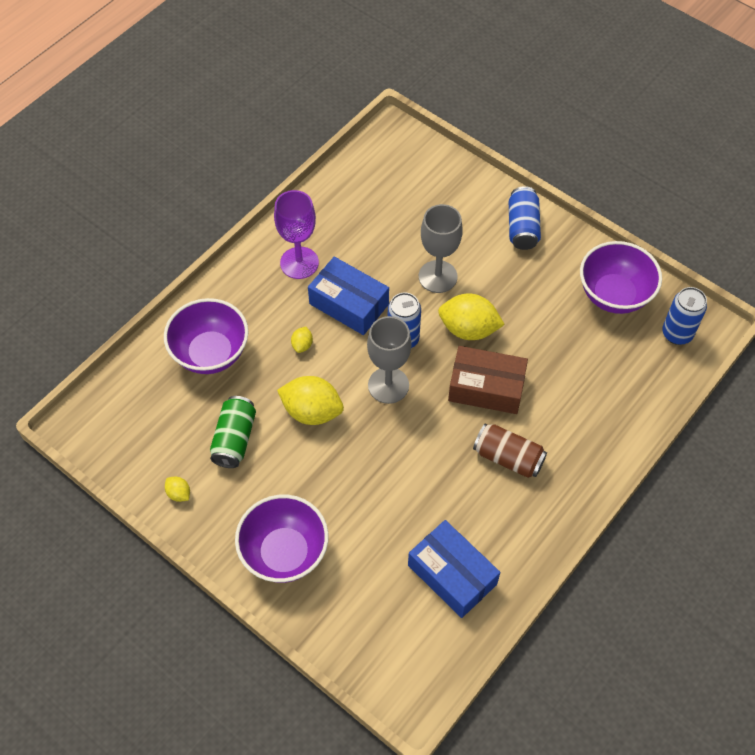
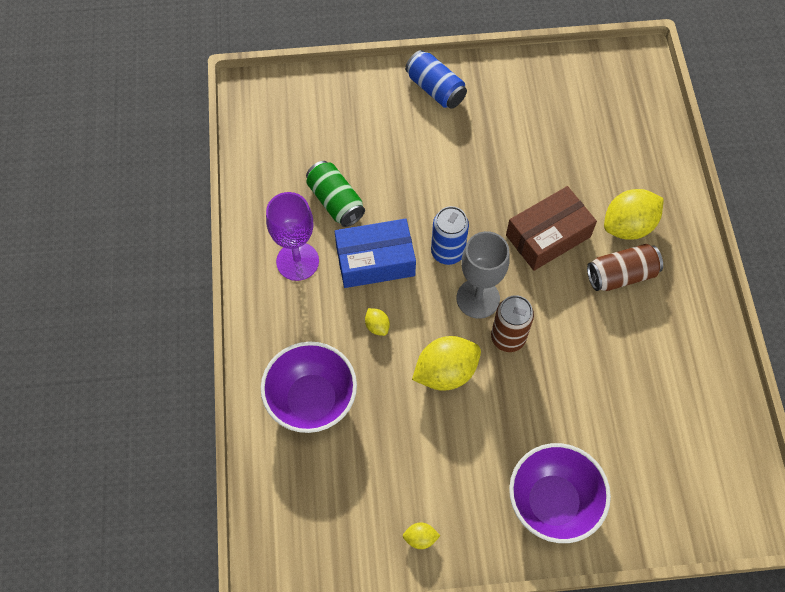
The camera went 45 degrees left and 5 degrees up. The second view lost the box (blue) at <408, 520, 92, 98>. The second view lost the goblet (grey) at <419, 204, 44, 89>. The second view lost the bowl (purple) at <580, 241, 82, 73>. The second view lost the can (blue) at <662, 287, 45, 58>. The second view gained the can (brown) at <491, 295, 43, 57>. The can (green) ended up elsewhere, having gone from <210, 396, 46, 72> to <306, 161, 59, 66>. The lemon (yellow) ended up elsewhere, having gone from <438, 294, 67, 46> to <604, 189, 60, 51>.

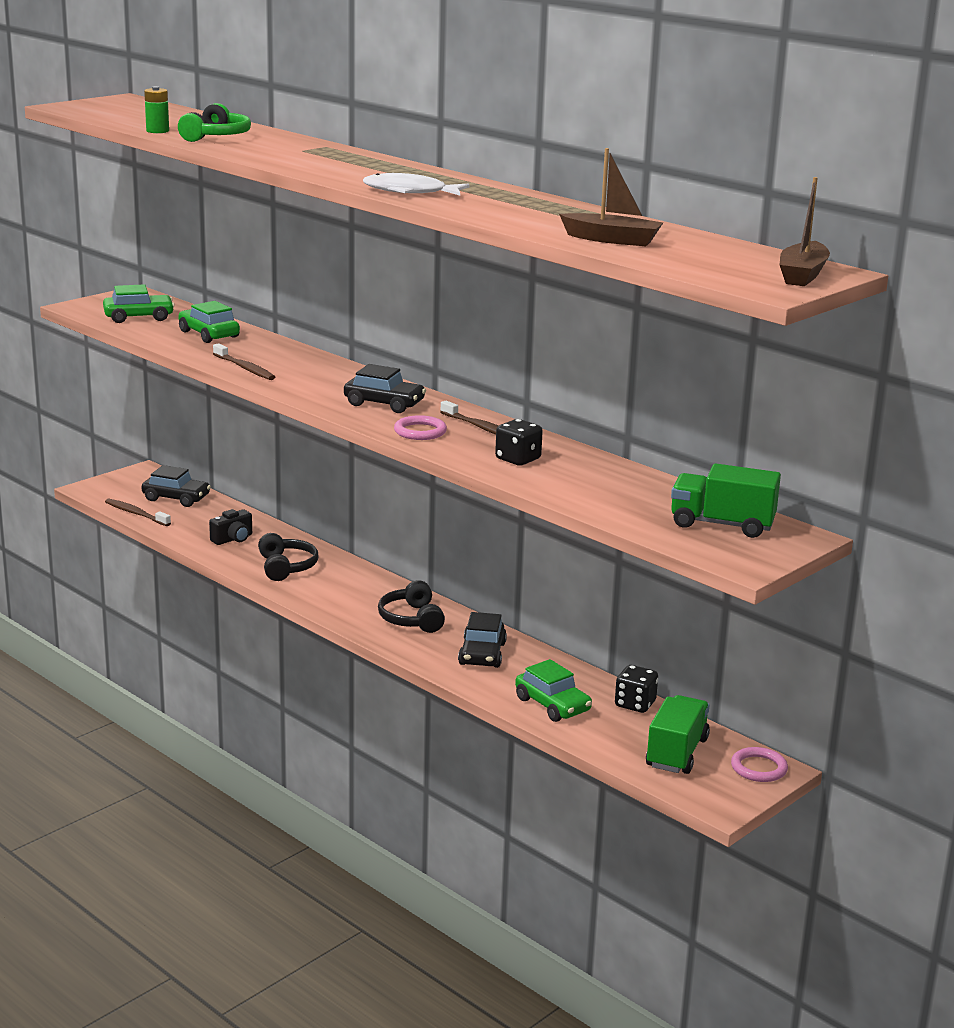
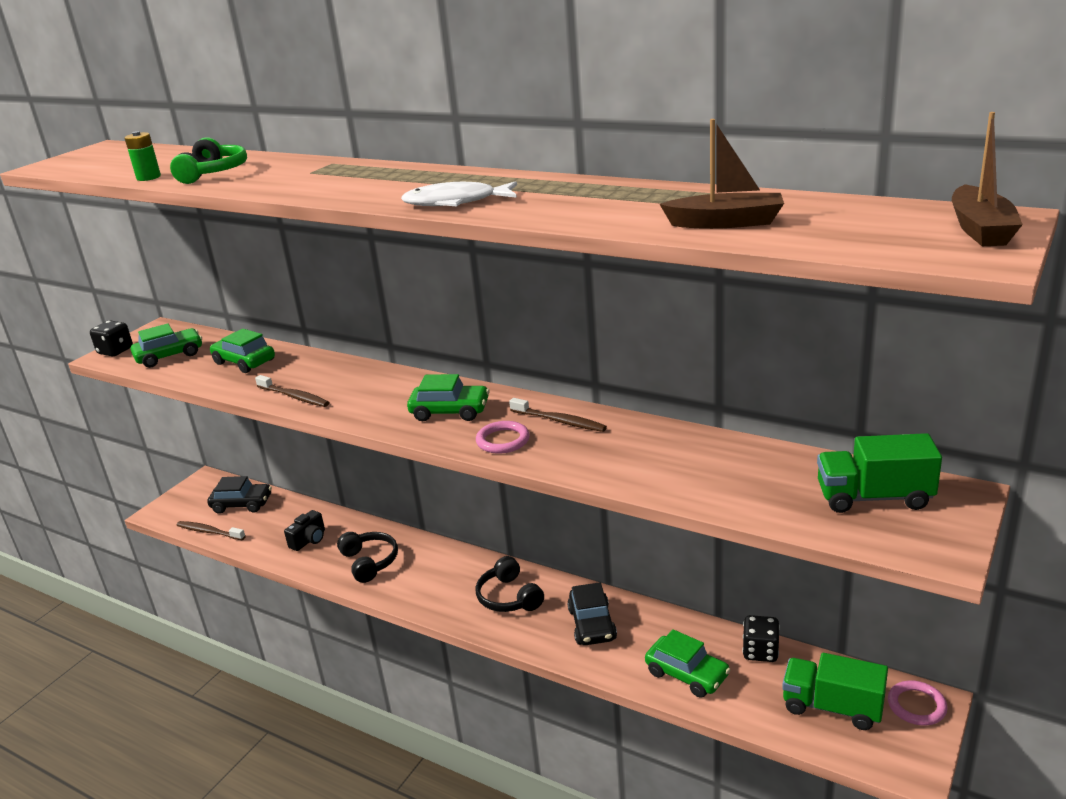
The camera went 10 degrees left and 5 degrees up. The dice (black) ended up elsewhere, having gone from <495, 419, 48, 46> to <90, 320, 43, 37>. What was the car (black) at <344, 364, 82, 49> turned into the car (green) at <407, 374, 82, 47>. The truck (green) at <646, 695, 64, 79> ended up facing another way, 75 degrees counterclockwise from before.

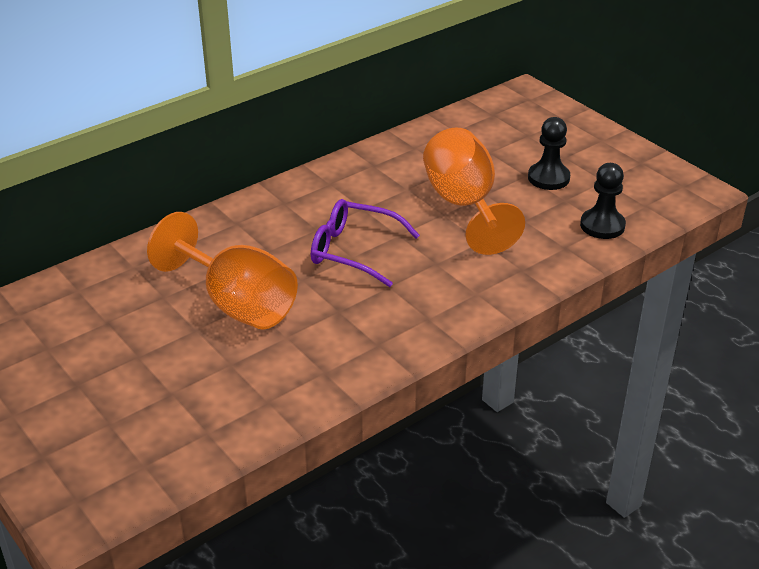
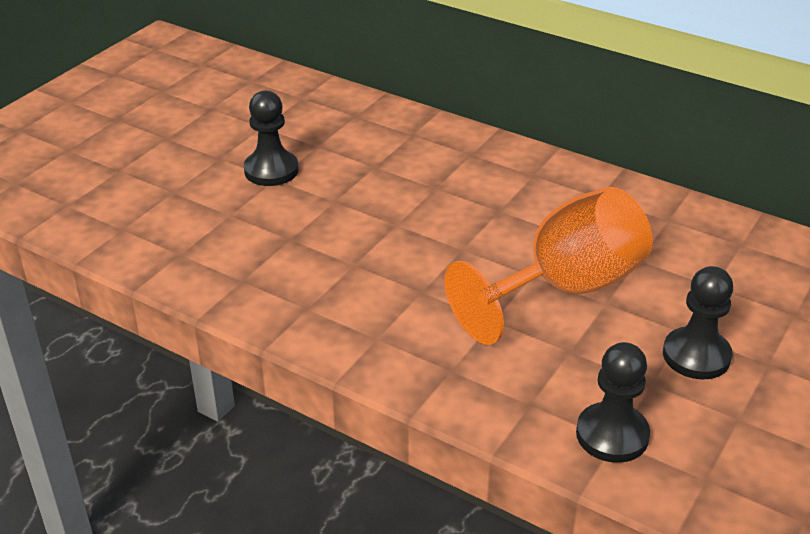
The camera went 70 degrees right and 0 degrees up. The second view lost the glasses (purple) at <311, 199, 109, 88>. Where the goblet (orange) stood at <147, 212, 151, 118>, the pawn (black) came to stand at <244, 91, 55, 95>.

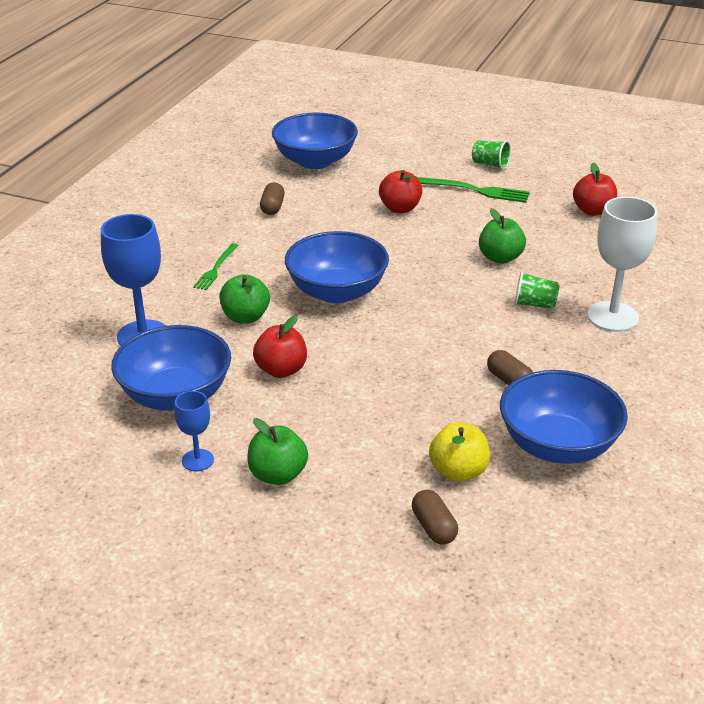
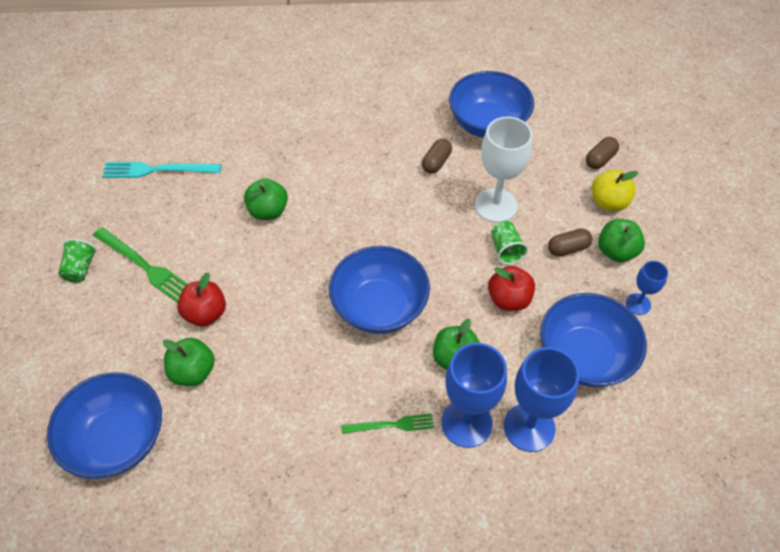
The camera went 115 degrees left and 20 degrees up. The second view gained the apple (green) at <163, 338, 52, 48>. The second view gained the goblet (blue) at <441, 343, 66, 105>. The capsule (brown) ended up elsewhere, having gone from <260, 182, 25, 33> to <548, 228, 44, 28>. The apple (yellow) ended up elsewhere, having gone from <429, 422, 61, 60> to <592, 169, 47, 42>. The cup (green) ended up elsewhere, having gone from <514, 271, 46, 38> to <491, 221, 37, 43>. The goblet (white) ended up elsewhere, having gone from <587, 197, 71, 135> to <475, 117, 57, 106>. Where the apple (red) stood at <573, 162, 44, 54>, the fork (turquoise) came to stand at <102, 162, 119, 16>. The fork (green) at <417, 177, 113, 26> ended up facing another way, 135 degrees clockwise from before.

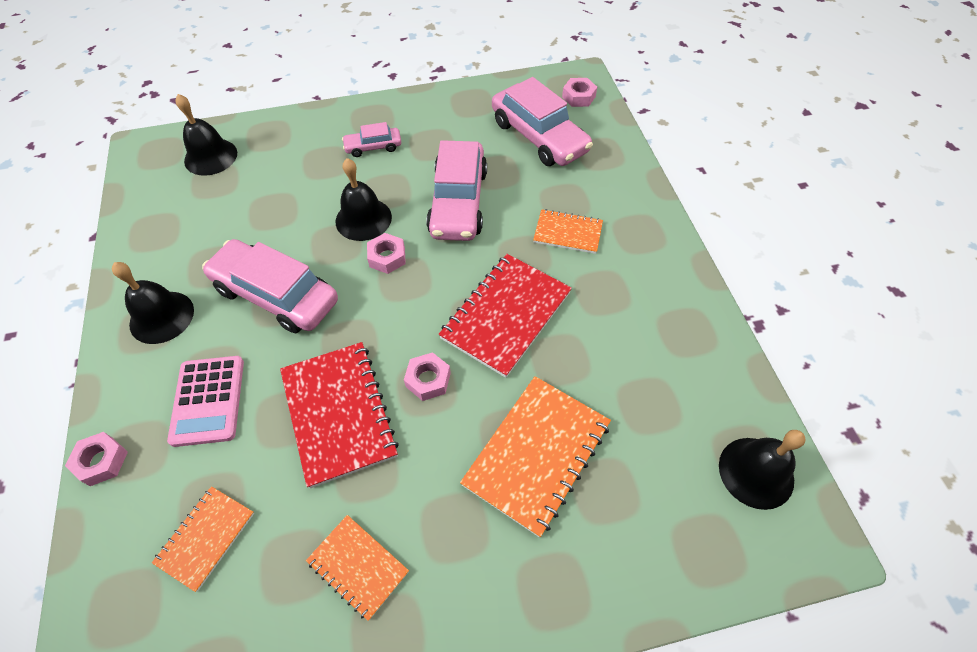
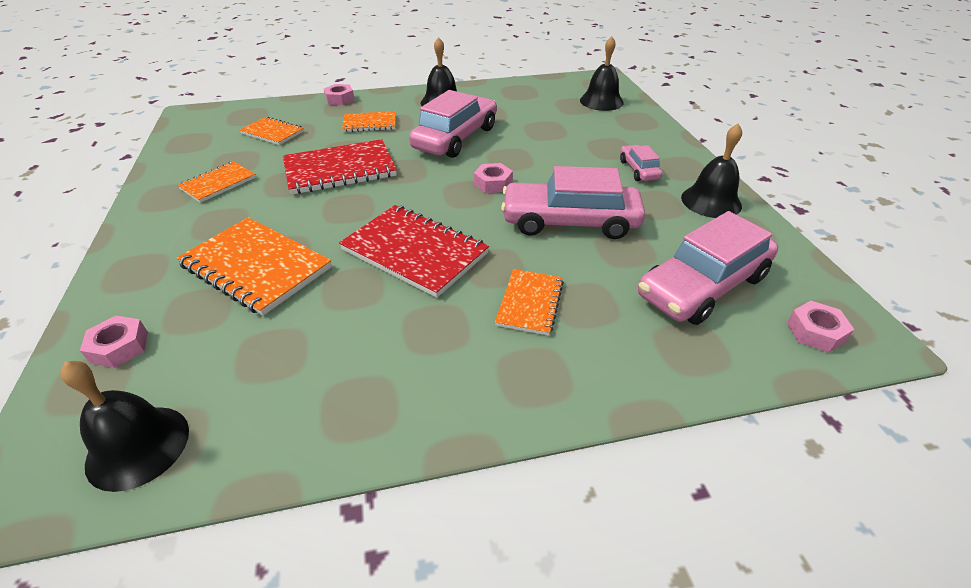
The camera went 90 degrees right and 15 degrees down. The bell (black) ended up elsewhere, having gone from <336, 158, 56, 83> to <681, 124, 61, 94>. The nut (pink) ended up elsewhere, having gone from <404, 352, 47, 49> to <80, 315, 68, 53>. Where the calculator (pink) stood at <167, 356, 77, 91>, the notebook (orange) came to stand at <342, 111, 53, 21>.

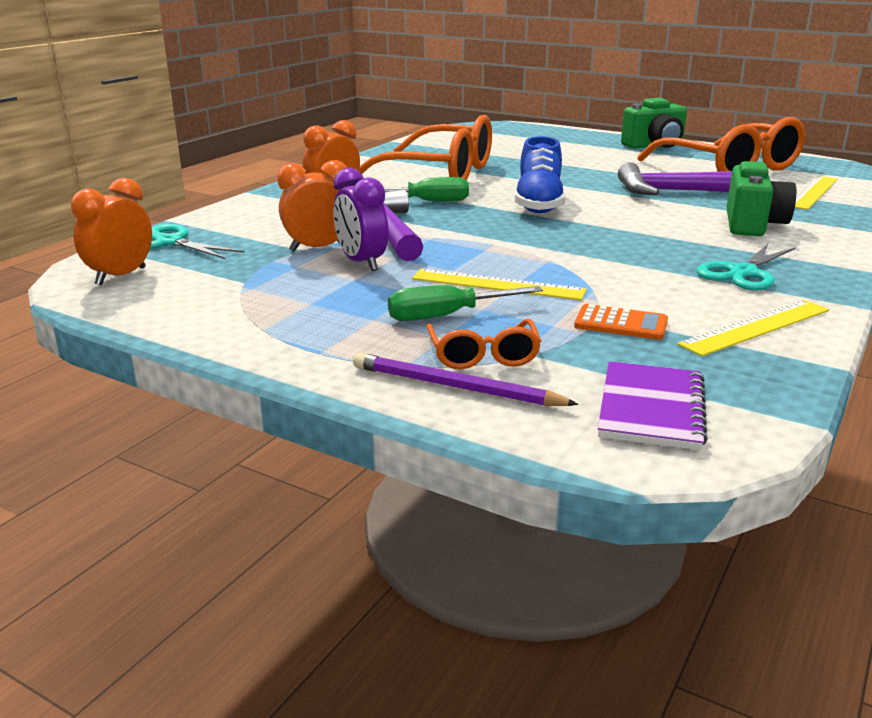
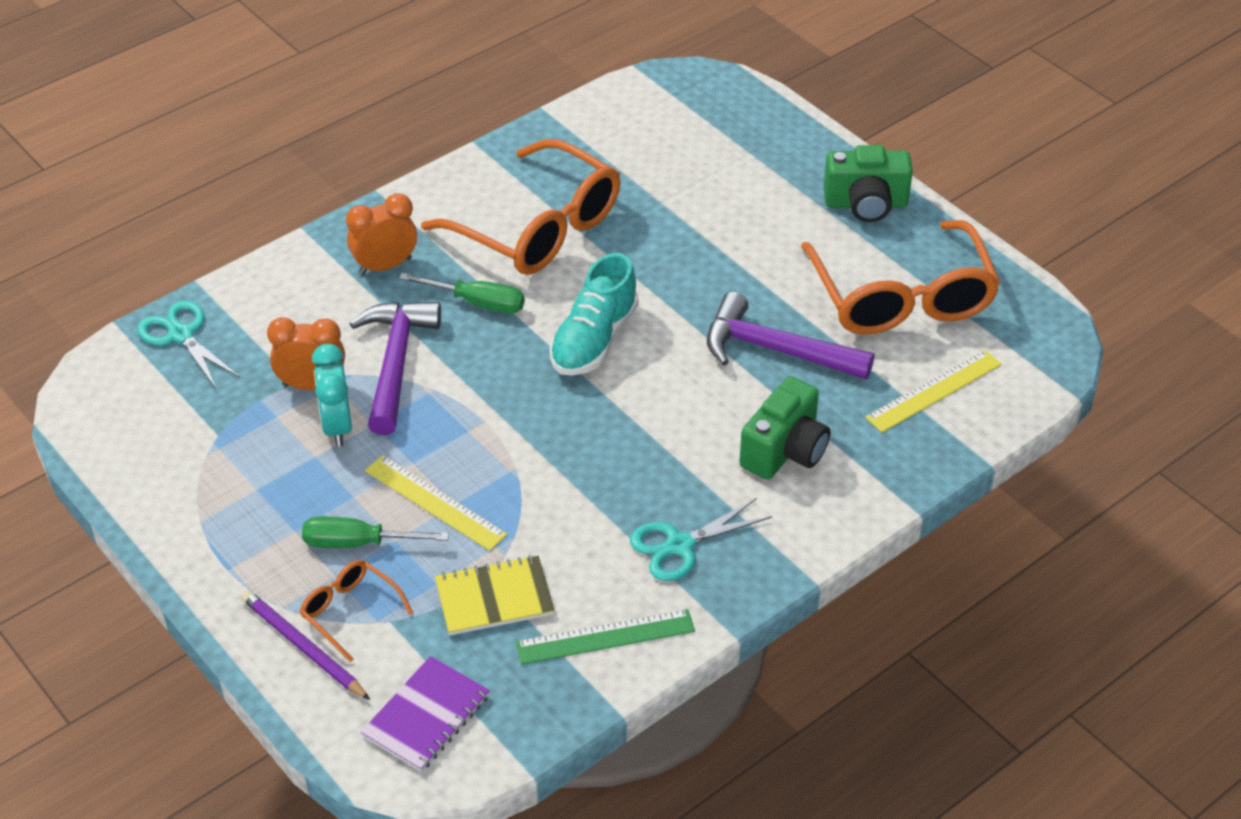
The camera went 20 degrees right and 20 degrees up. The second view lost the clock (orange) at <71, 178, 81, 108>. Where the calculator (orange) stood at <574, 304, 94, 36>, the notebook (yellow) came to stand at <435, 555, 120, 80>. What was the clock (purple) at <333, 168, 56, 103> turned into the clock (turquoise) at <312, 343, 40, 104>. What was the shoe (blue) at <515, 136, 50, 77> turned into the shoe (turquoise) at <550, 253, 89, 122>. What was the ruler (yellow) at <677, 300, 152, 56> turned into the ruler (green) at <515, 609, 180, 56>. The glasses (orange) at <426, 319, 115, 50> ended up facing another way, 120 degrees clockwise from before.

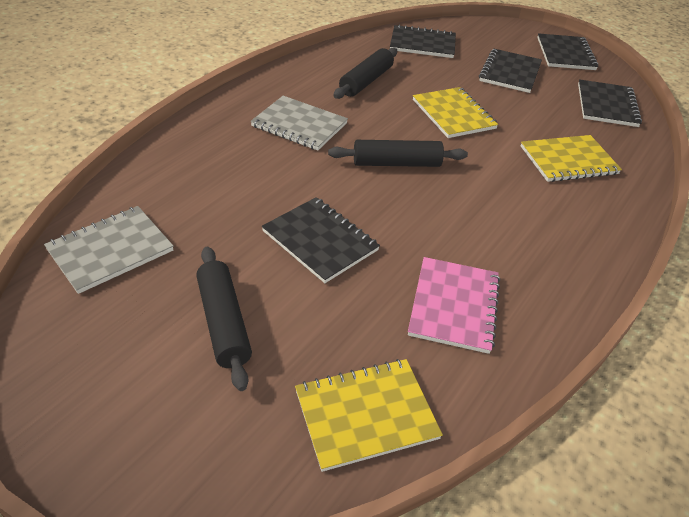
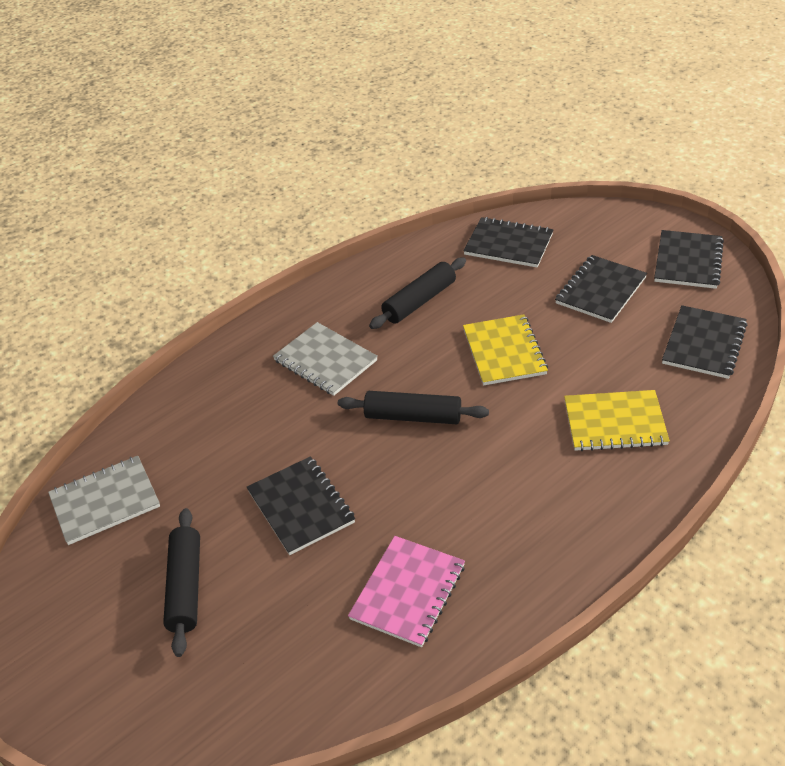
The camera went 20 degrees right and 0 degrees up. The second view lost the notebook (yellow) at <295, 359, 148, 113>.

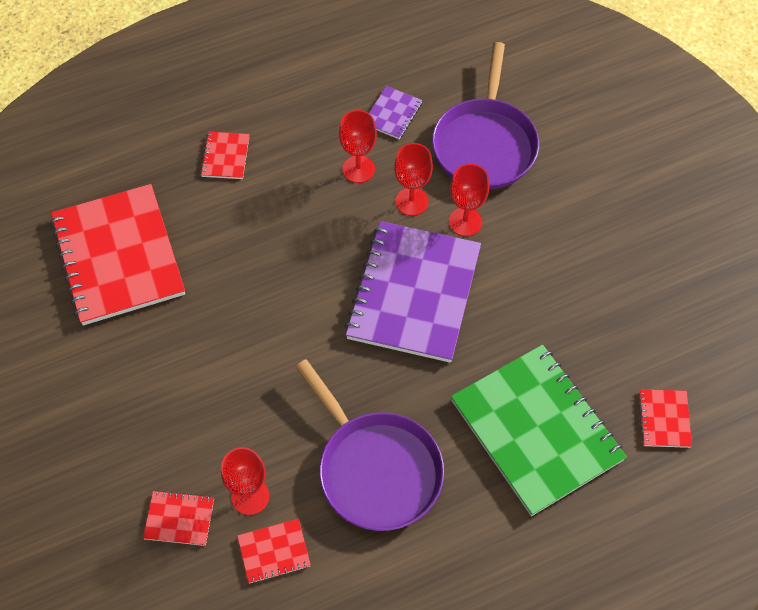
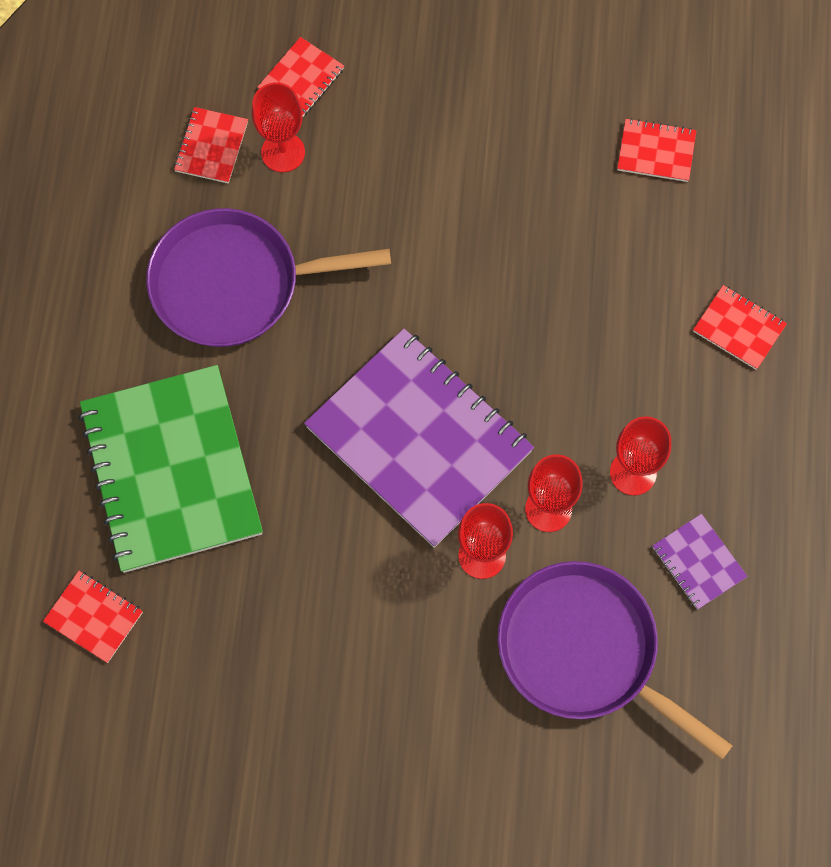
The camera went 120 degrees right and 10 degrees up. The notebook (green) at <451, 344, 176, 172> ended up facing another way, 75 degrees clockwise from before. The size of the notebook (red) at <50, 184, 135, 141> changed by a factor of 0.42.

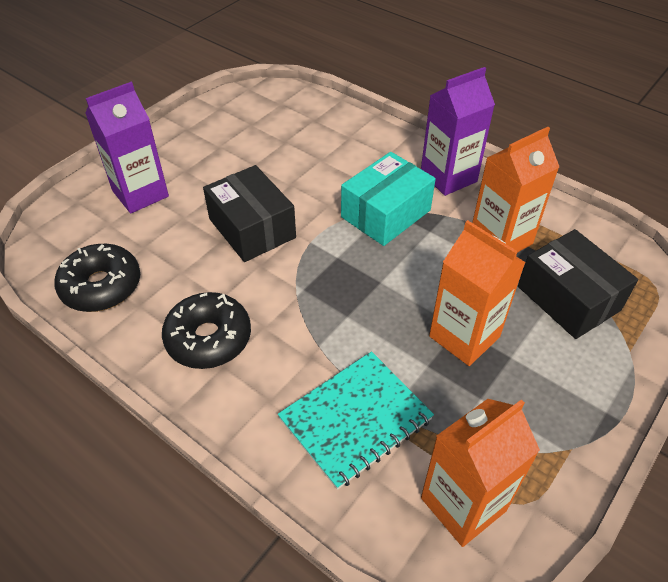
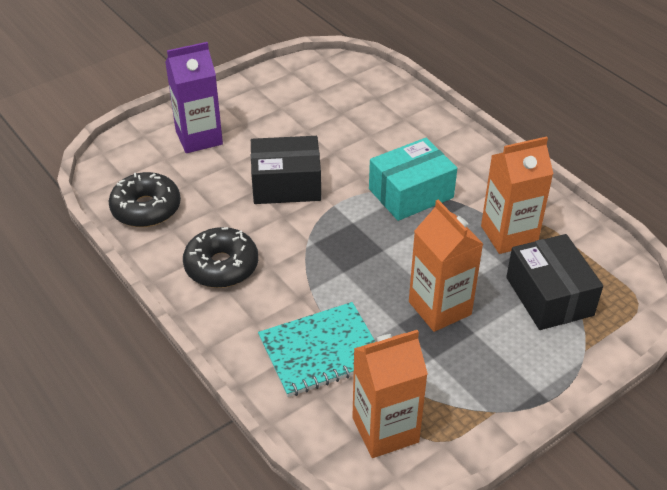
The camera went 15 degrees right and 5 degrees down. The second view lost the carton (purple) at <421, 67, 74, 129>. The box (black) at <203, 165, 93, 97> ended up facing another way, 75 degrees counterclockwise from before.

